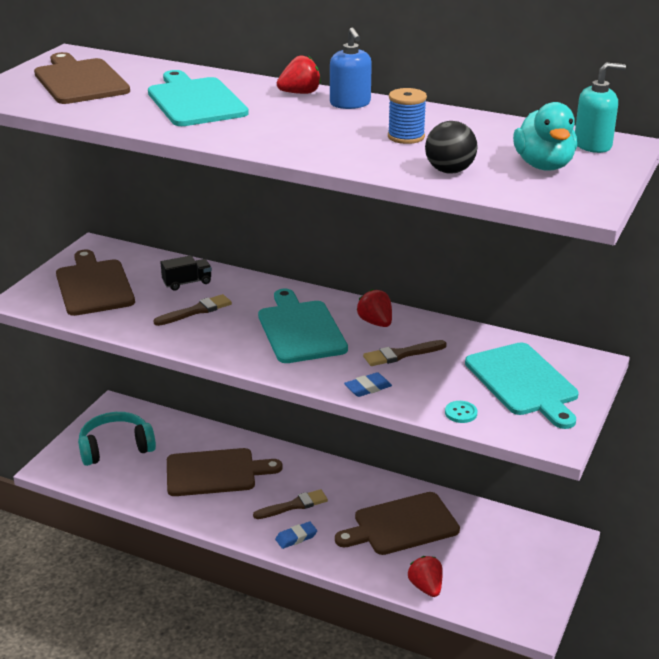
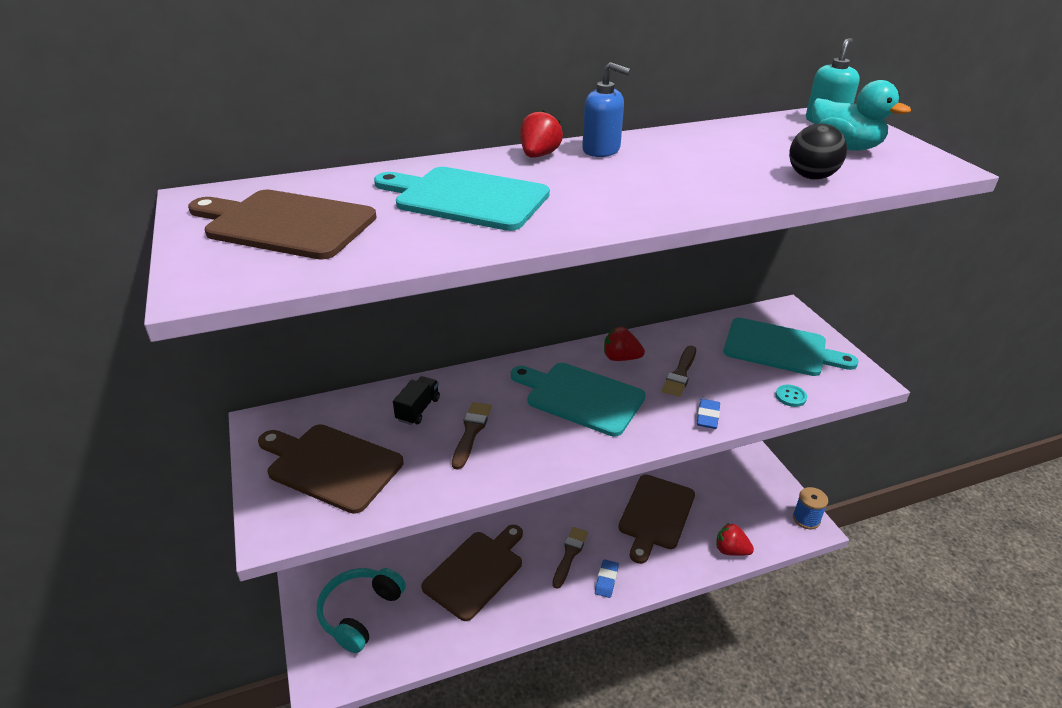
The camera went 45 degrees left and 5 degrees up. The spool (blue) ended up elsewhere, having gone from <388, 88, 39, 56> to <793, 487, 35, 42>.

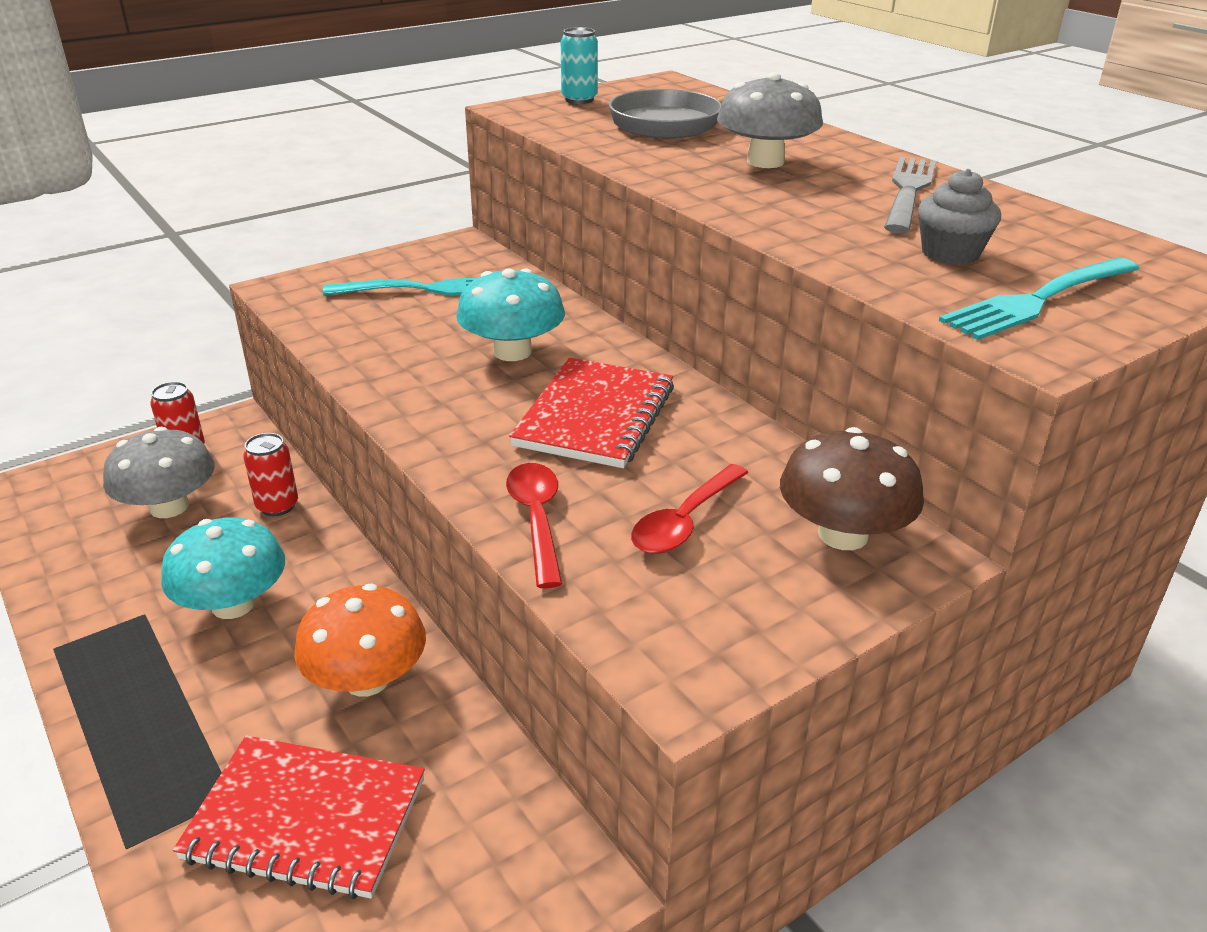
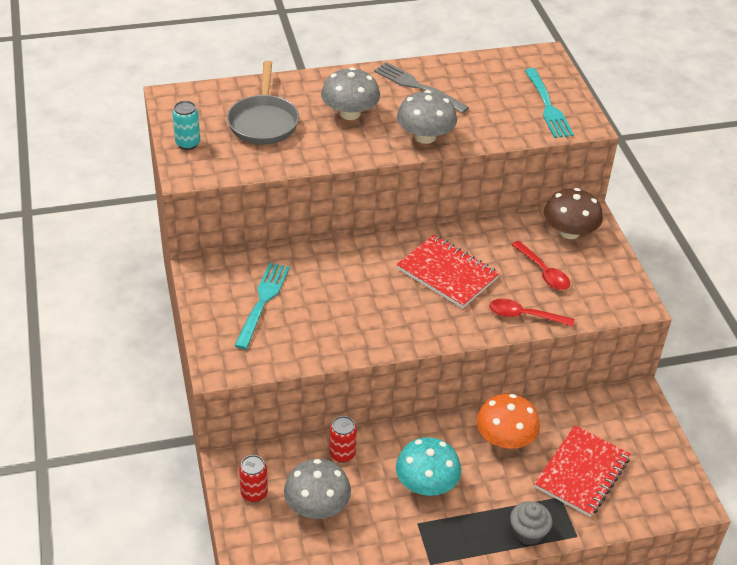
The camera went 70 degrees left and 10 degrees up. The second view lost the mushroom (turquoise) at <456, 268, 109, 93>. The second view gained the mushroom (grey) at <397, 90, 60, 54>. The cupcake (grey) ended up elsewhere, having gone from <918, 169, 83, 96> to <510, 501, 42, 44>.

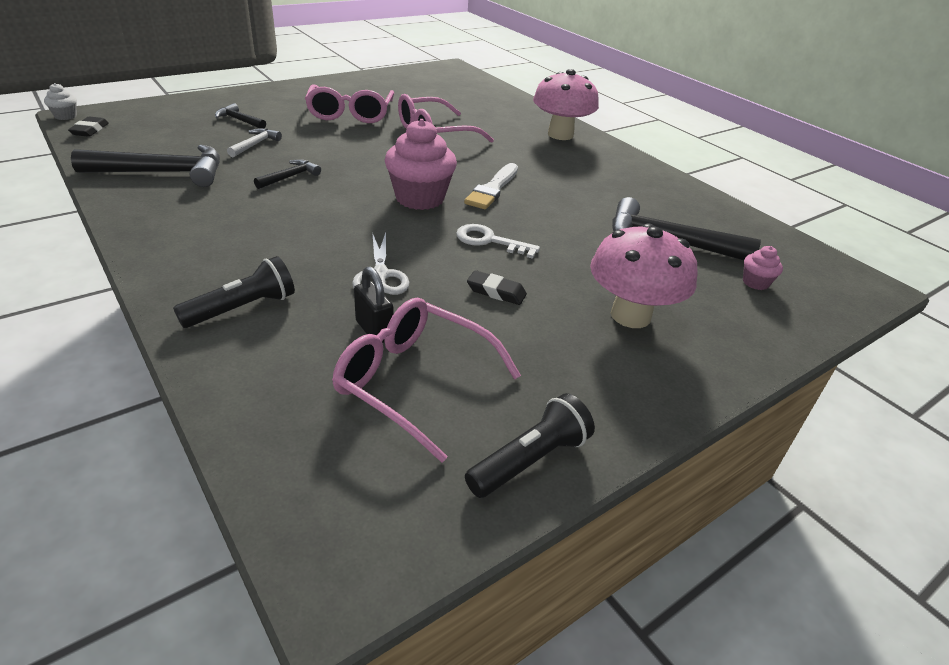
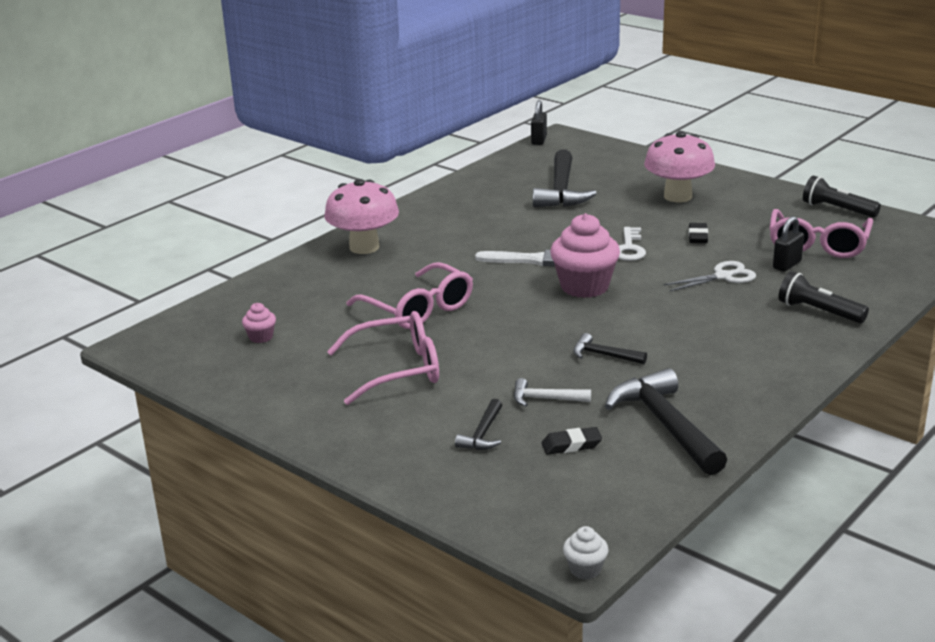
The camera went 100 degrees left and 10 degrees down. The second view gained the padlock (black) at <531, 100, 16, 45>. The eraser (black) ended up elsewhere, having gone from <68, 117, 41, 20> to <542, 427, 60, 28>. The cupcake (pink) ended up elsewhere, having gone from <743, 246, 40, 44> to <242, 303, 34, 40>.

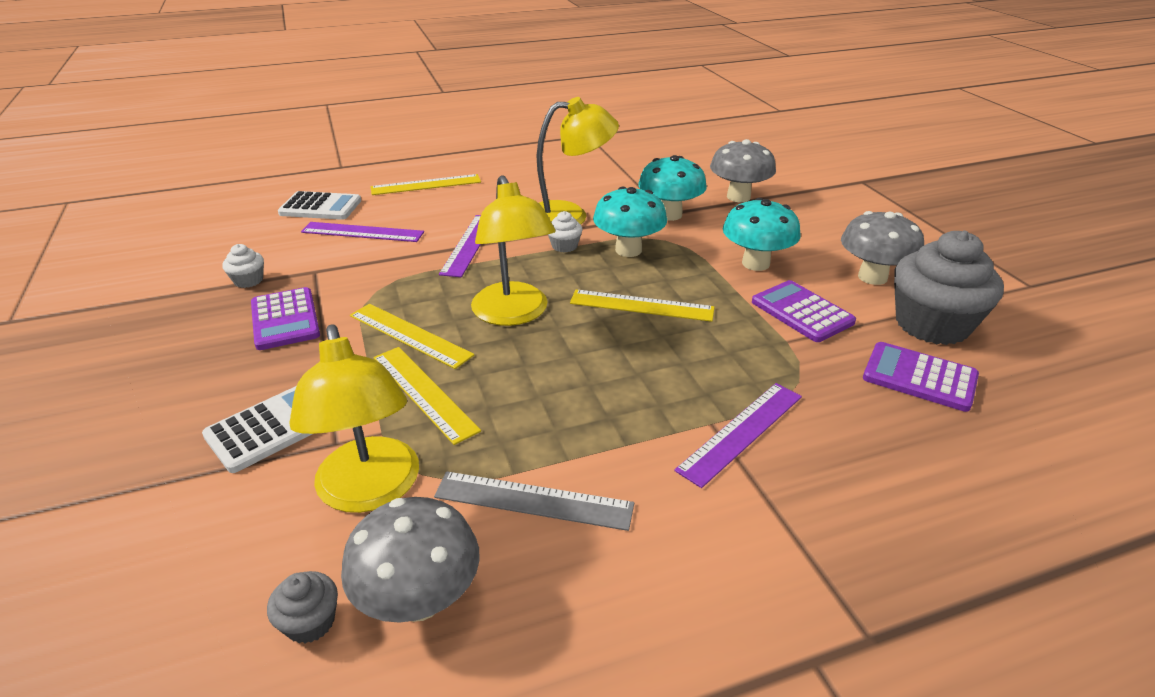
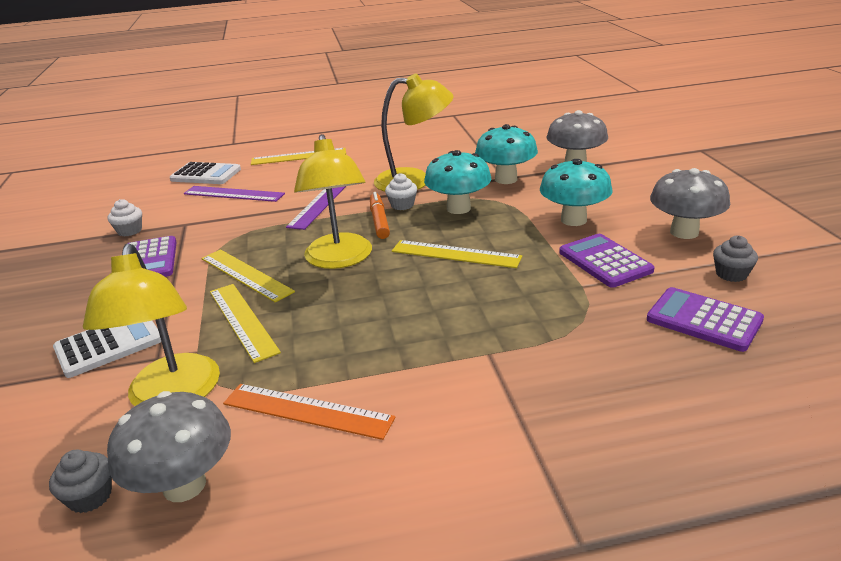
The camera went 10 degrees right and 5 degrees down. The second view lost the ruler (purple) at <674, 383, 128, 105>. The second view gained the marker (orange) at <370, 192, 20, 47>. What was the ruler (grey) at <434, 471, 200, 60> turned into the ruler (orange) at <223, 384, 172, 56>. The size of the cupcake (grey) at <894, 230, 110, 115> changed by a factor of 0.43.

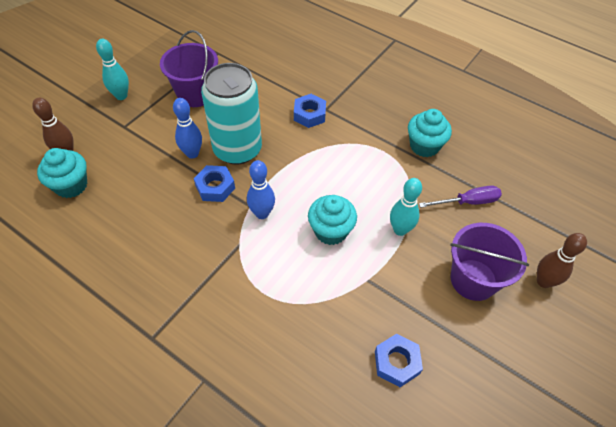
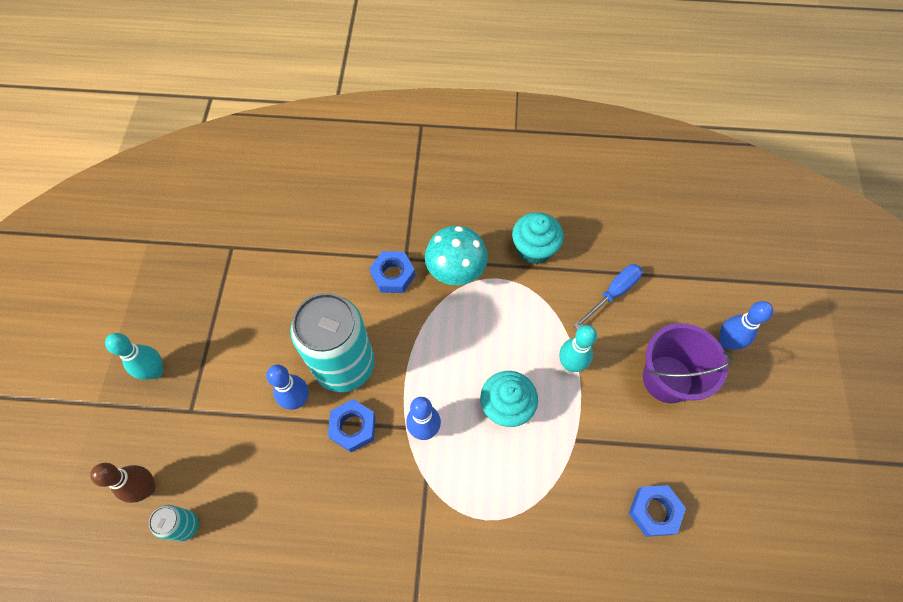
The camera went 30 degrees left and 10 degrees up. The second view lost the bucket (purple) at <160, 30, 58, 77>. The second view gained the mushroom (turquoise) at <425, 226, 63, 59>. Where the cupcake (turquoise) stood at <37, 148, 50, 50>, the can (turquoise) came to stand at <149, 505, 50, 36>. What was the screwdriver (purple) at <419, 185, 83, 23> turned into the screwdriver (blue) at <573, 264, 70, 66>. What was the bowling pin (brown) at <537, 233, 50, 55> turned into the bowling pin (blue) at <719, 301, 54, 49>.

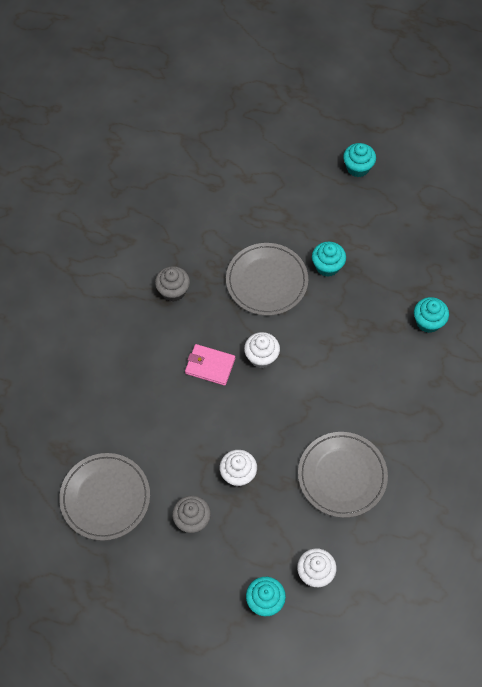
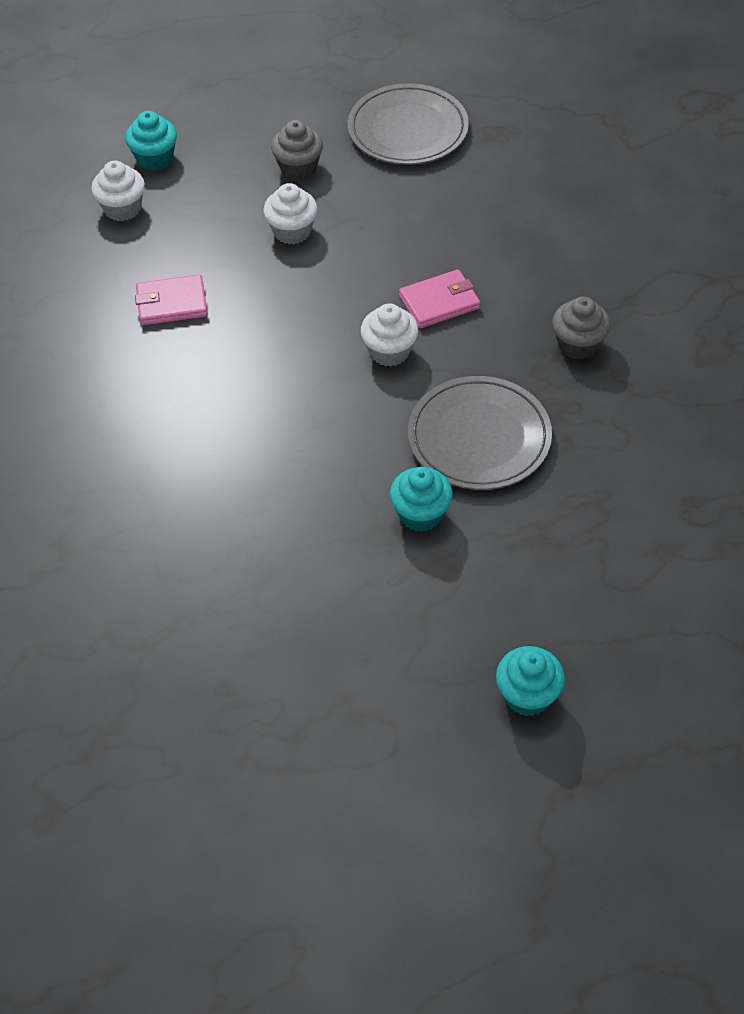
The camera went 140 degrees right and 10 degrees down. The second view lost the cupcake (turquoise) at <414, 297, 35, 36>. Where the plate (grey) stood at <298, 432, 90, 86>, the wallet (pink) came to stand at <135, 274, 73, 51>.

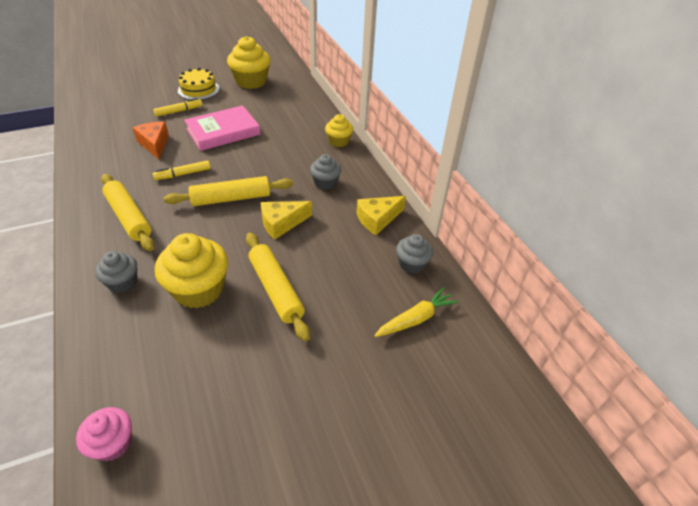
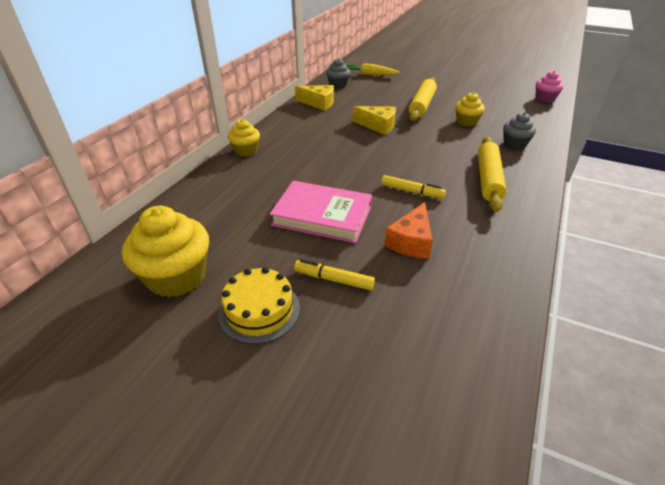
The camera went 130 degrees left and 5 degrees down. The second view lost the rolling pin (yellow) at <164, 176, 129, 30>. The second view lost the cupcake (grey) at <310, 154, 31, 36>. The size of the cupcake (yellow) at <155, 233, 73, 76> changed by a factor of 0.57.

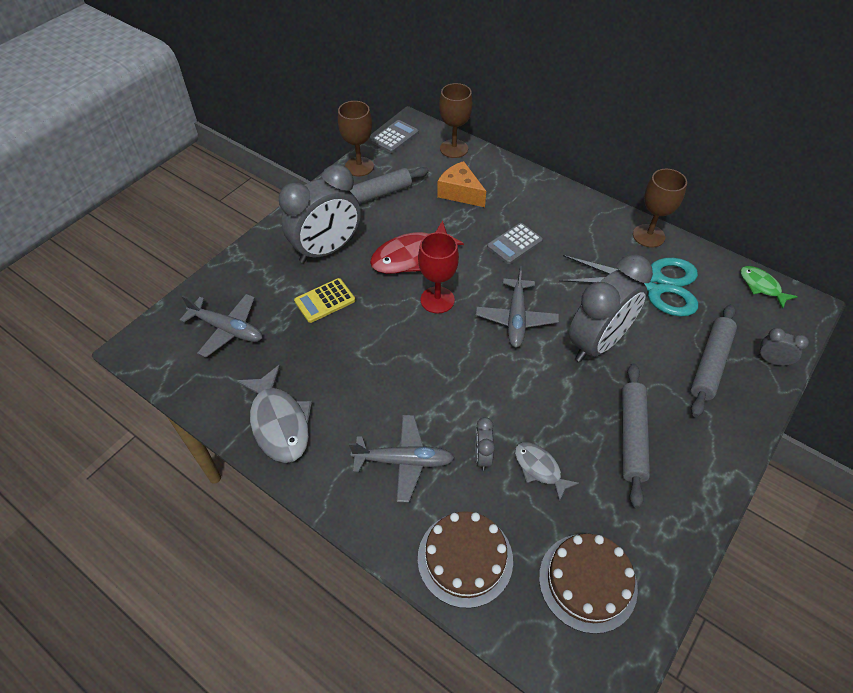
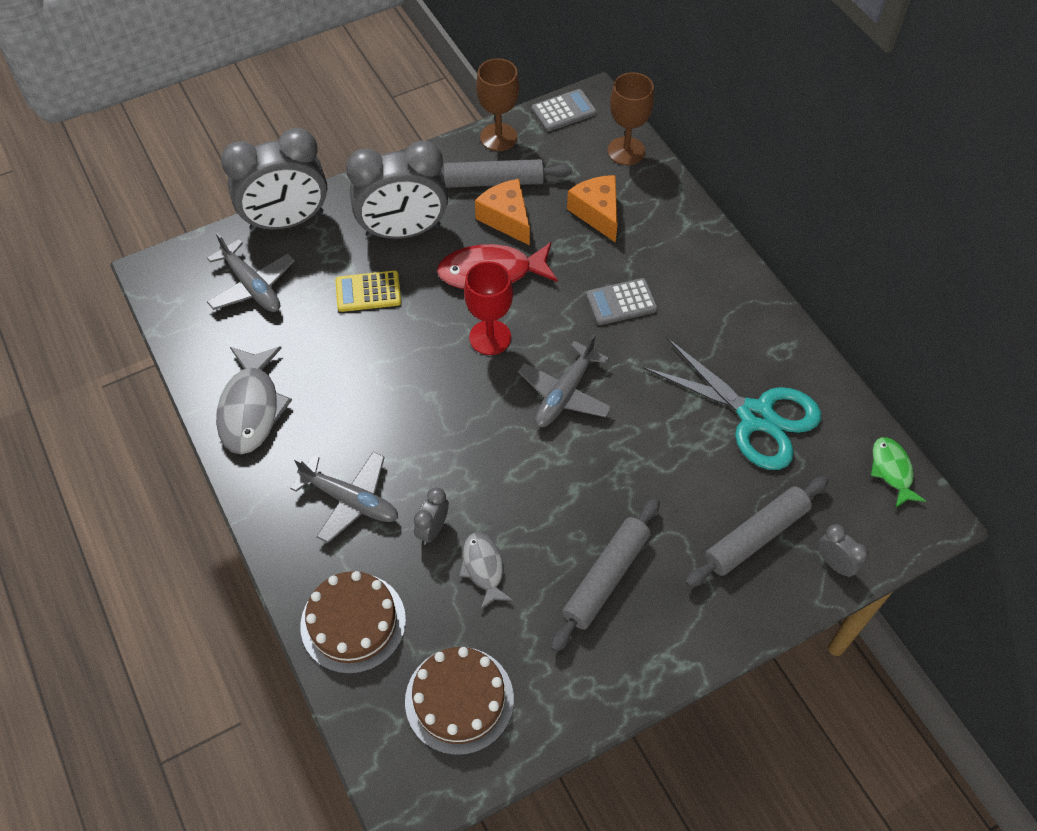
The camera went 25 degrees right and 5 degrees up. The second view lost the goblet (brown) at <633, 169, 54, 79>. The second view gained the cheese (orange) at <475, 179, 55, 67>. The clock (grey) ended up elsewhere, having gone from <569, 254, 84, 108> to <221, 128, 106, 103>.

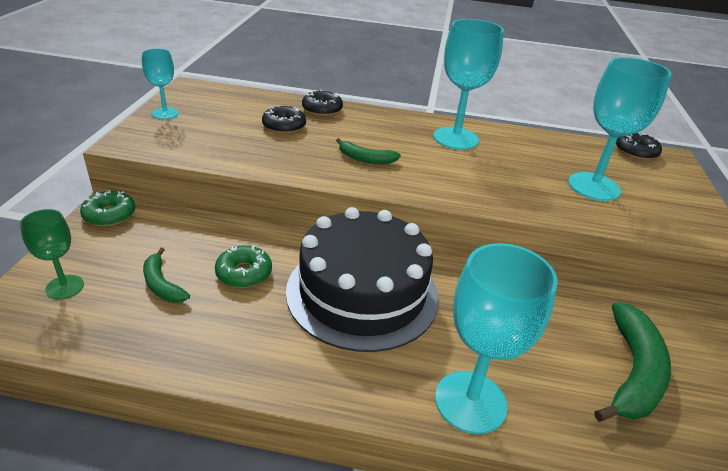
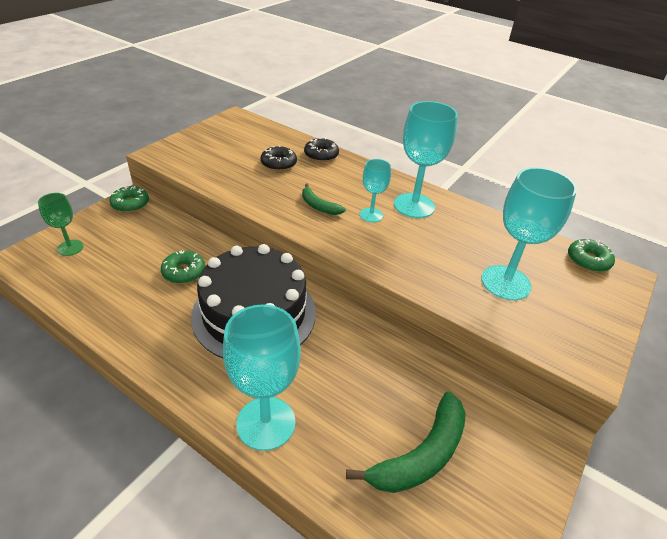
The camera went 25 degrees right and 5 degrees up. The second view lost the banana (green) at <143, 248, 47, 54>. The goblet (turquoise) ended up elsewhere, having gone from <142, 49, 37, 70> to <360, 159, 31, 63>. What was the donut (black) at <616, 132, 46, 28> turned into the donut (green) at <568, 239, 47, 33>.

